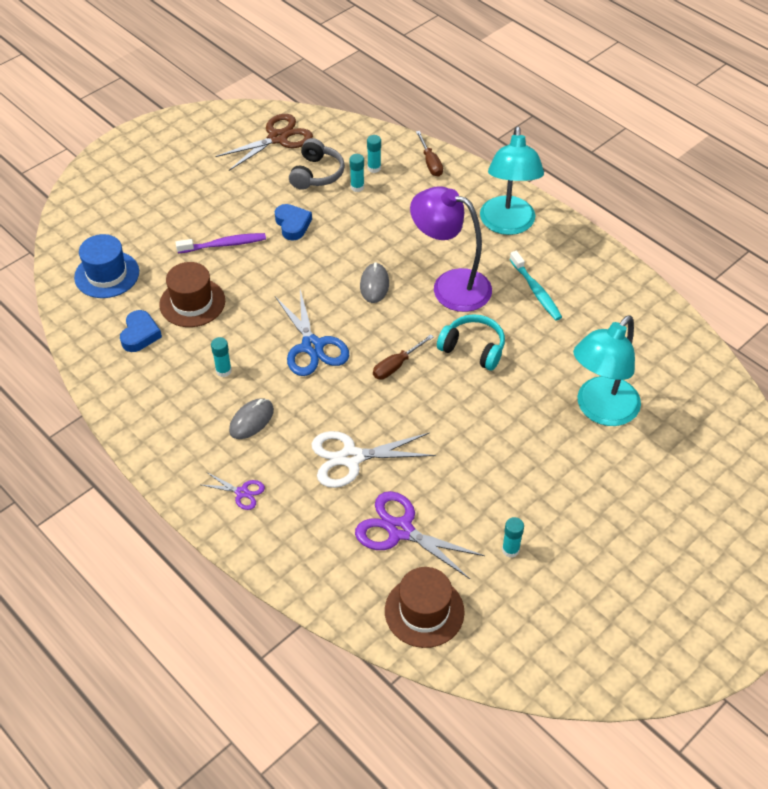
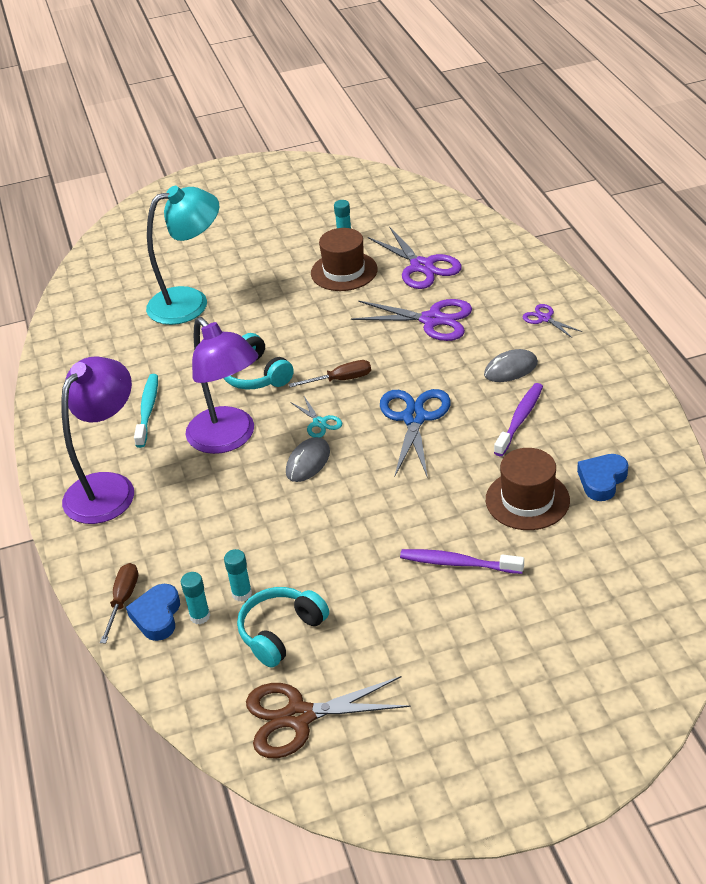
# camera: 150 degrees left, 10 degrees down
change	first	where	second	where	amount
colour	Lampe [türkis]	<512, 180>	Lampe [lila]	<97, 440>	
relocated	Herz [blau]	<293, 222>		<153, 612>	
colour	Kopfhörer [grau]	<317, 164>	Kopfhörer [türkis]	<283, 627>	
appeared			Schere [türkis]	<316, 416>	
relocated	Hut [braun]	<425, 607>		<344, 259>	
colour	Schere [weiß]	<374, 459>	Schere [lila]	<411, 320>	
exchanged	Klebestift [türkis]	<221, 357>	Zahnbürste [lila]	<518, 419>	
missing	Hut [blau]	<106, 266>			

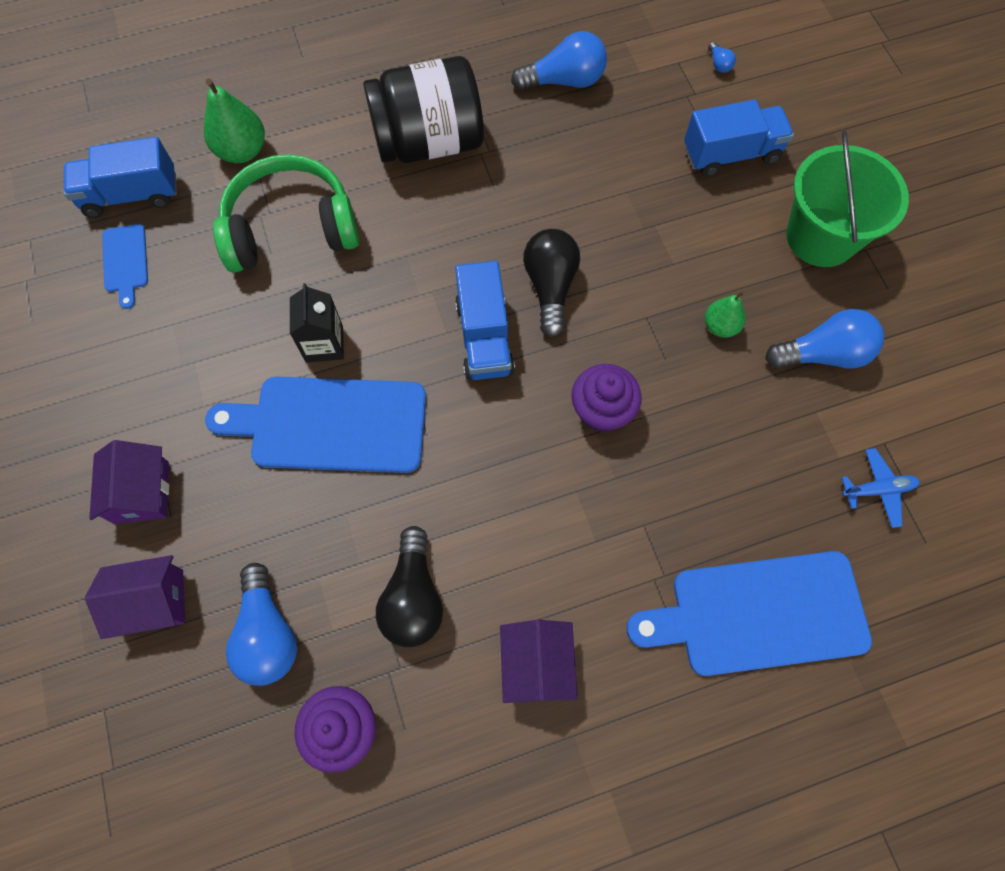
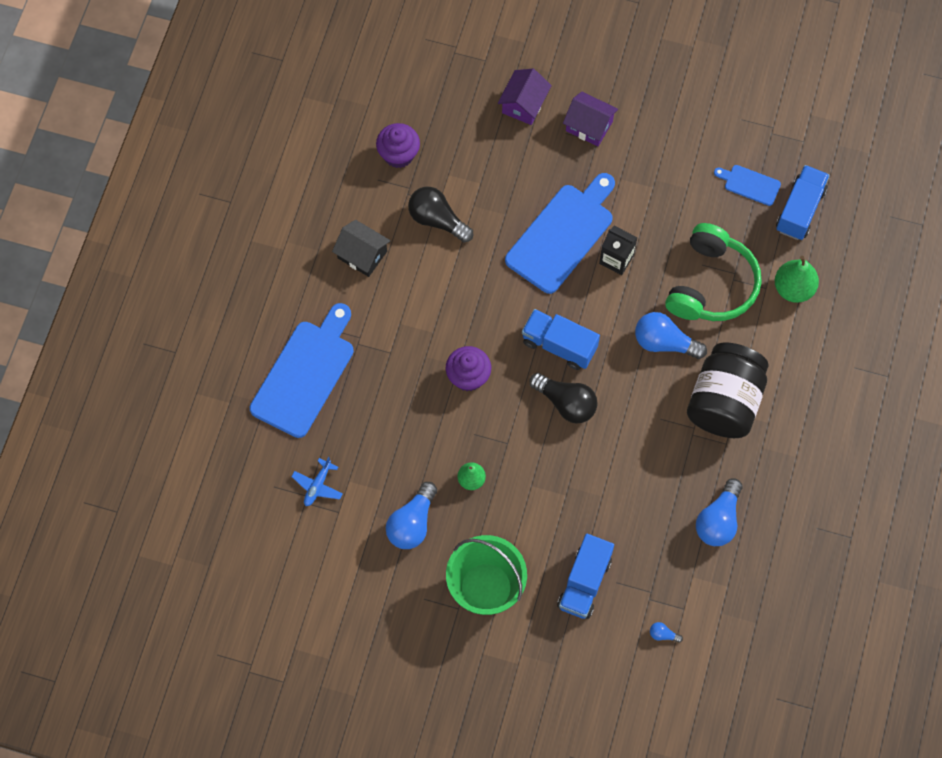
# camera: 125 degrees right, 0 degrees up
change	first	where	second	where	amount
colour	Haus [lila]	<539, 661>	Haus [schwarz]	<361, 248>	
relocated	Glühbirne [blau]	<261, 624>		<671, 335>	

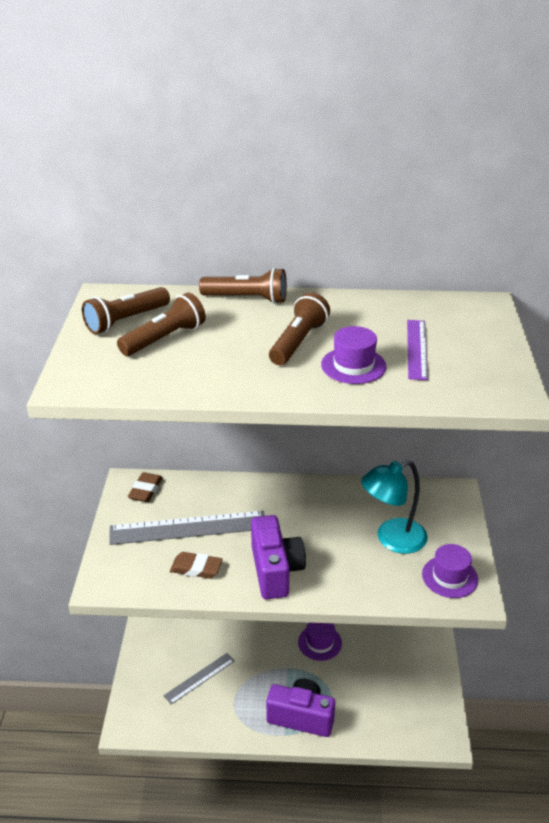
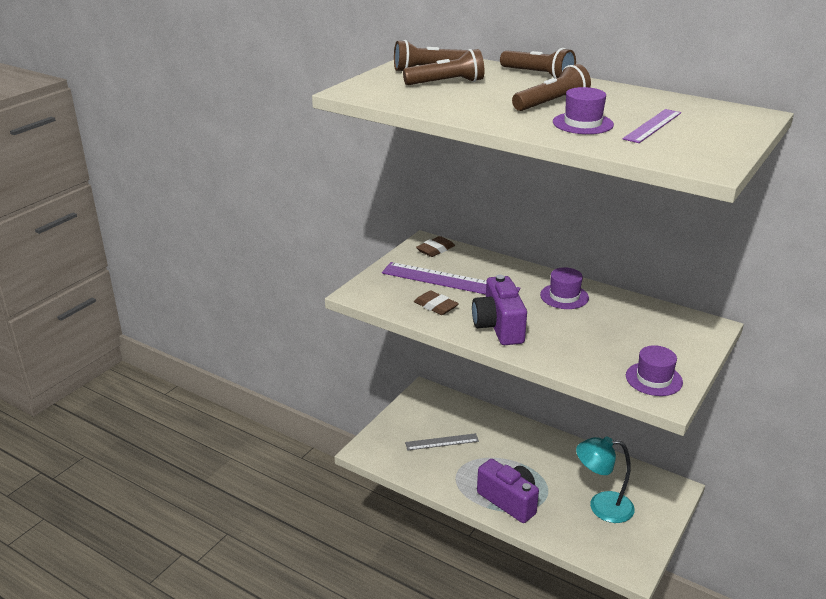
# camera: 30 degrees right, 5 degrees down
change	first	where	second	where	amount
colour	Lineal [grau]	<187, 528>	Lineal [lila]	<451, 278>	
spun	Kamera [lila]	<278, 557>		<499, 310>	150 degrees clockwise
relocated	Hut [lila]	<320, 642>		<564, 288>	
relocated	Lampe [türkis]	<394, 507>		<605, 480>	

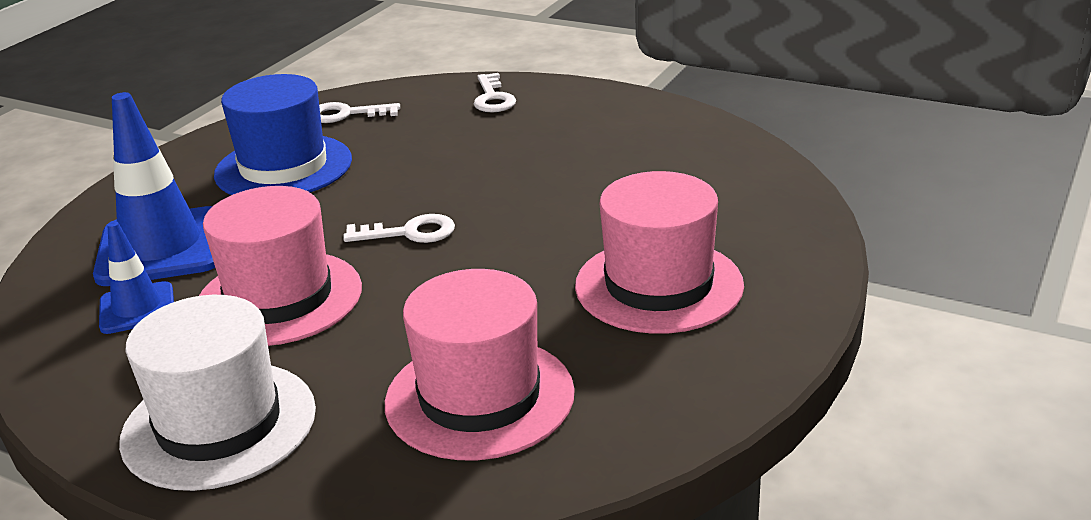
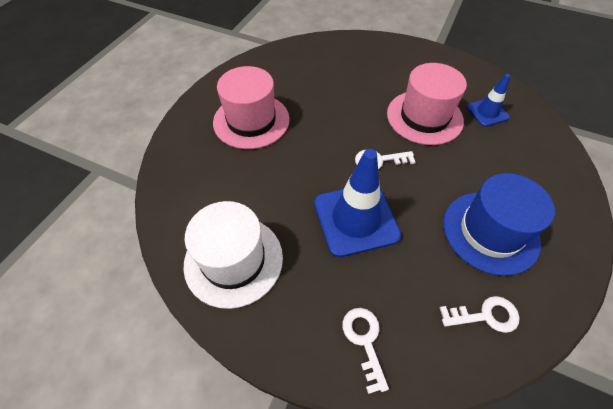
# camera: 175 degrees right, 25 degrees up
change	first	where	second	where	amount
relocated	Hut [weiß]	<217, 393>		<233, 255>	
relocated	Leitkegel [blau]	<154, 189>		<357, 203>	
missing	Hut [rosa]	<480, 364>			

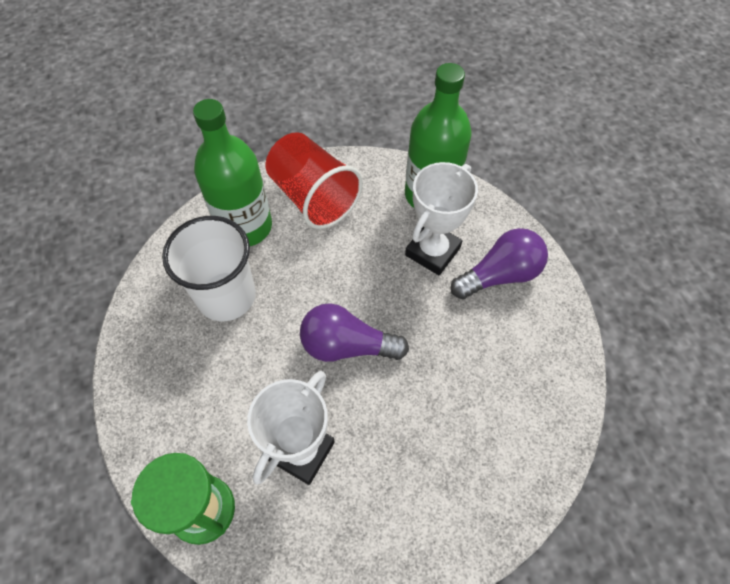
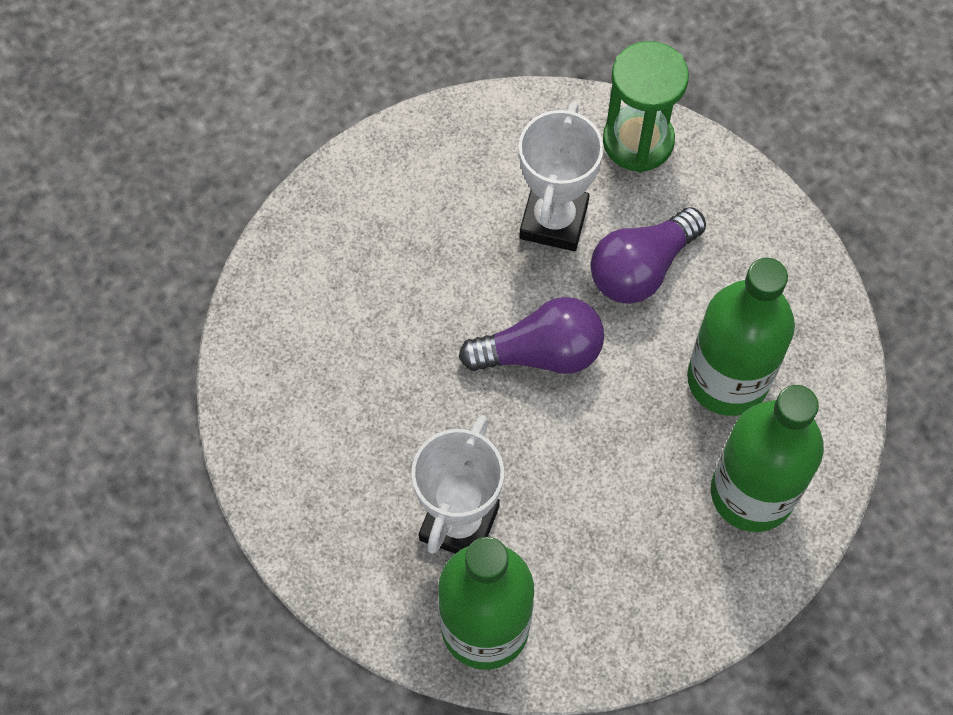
# camera: 165 degrees right, 5 degrees up
change	first	where	second	where	amount
relocated	Glühbirne [lila]	<499, 263>		<648, 255>	
exchanged	Becher [weiß]	<209, 268>	Flasche [grün]	<741, 337>	
missing	Becher [rot]	<314, 180>			

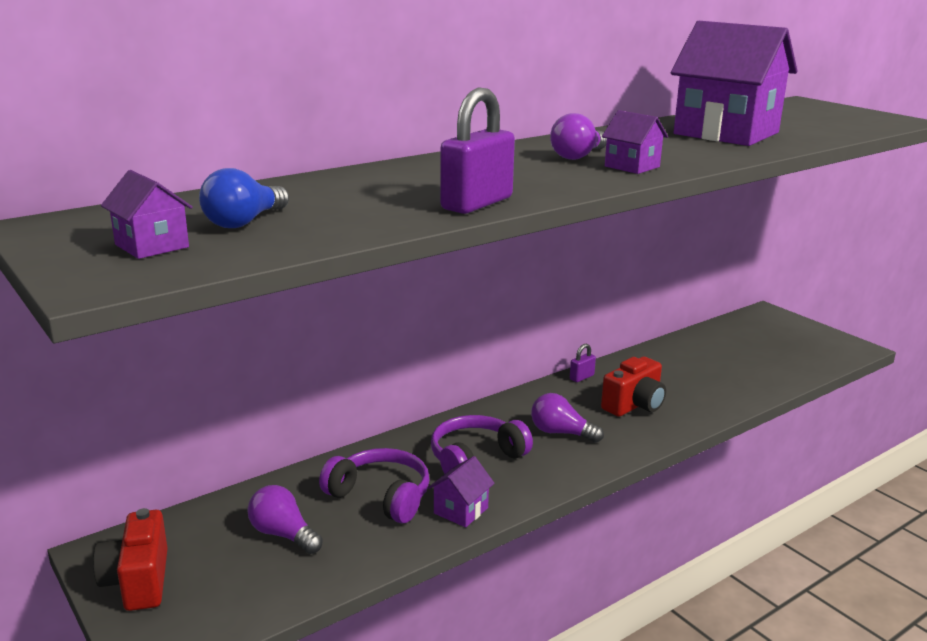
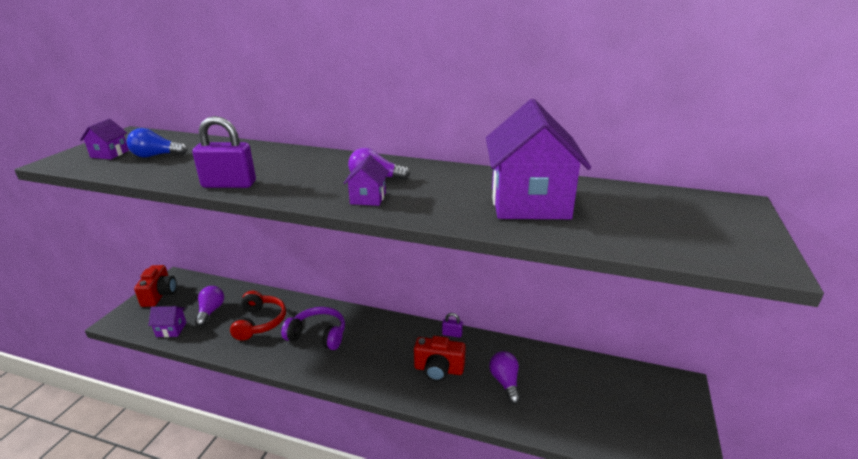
# camera: 55 degrees right, 5 degrees up
change	first	where	second	where	amount
spun	Kamera [rot]	<130, 559>		<155, 286>	135 degrees clockwise
relocated	Haus [lila]	<461, 491>		<167, 321>	
colour	Kopfhörer [lila]	<374, 485>	Kopfhörer [rot]	<258, 315>	
relocated	Glühbirne [lila]	<567, 418>		<505, 377>	

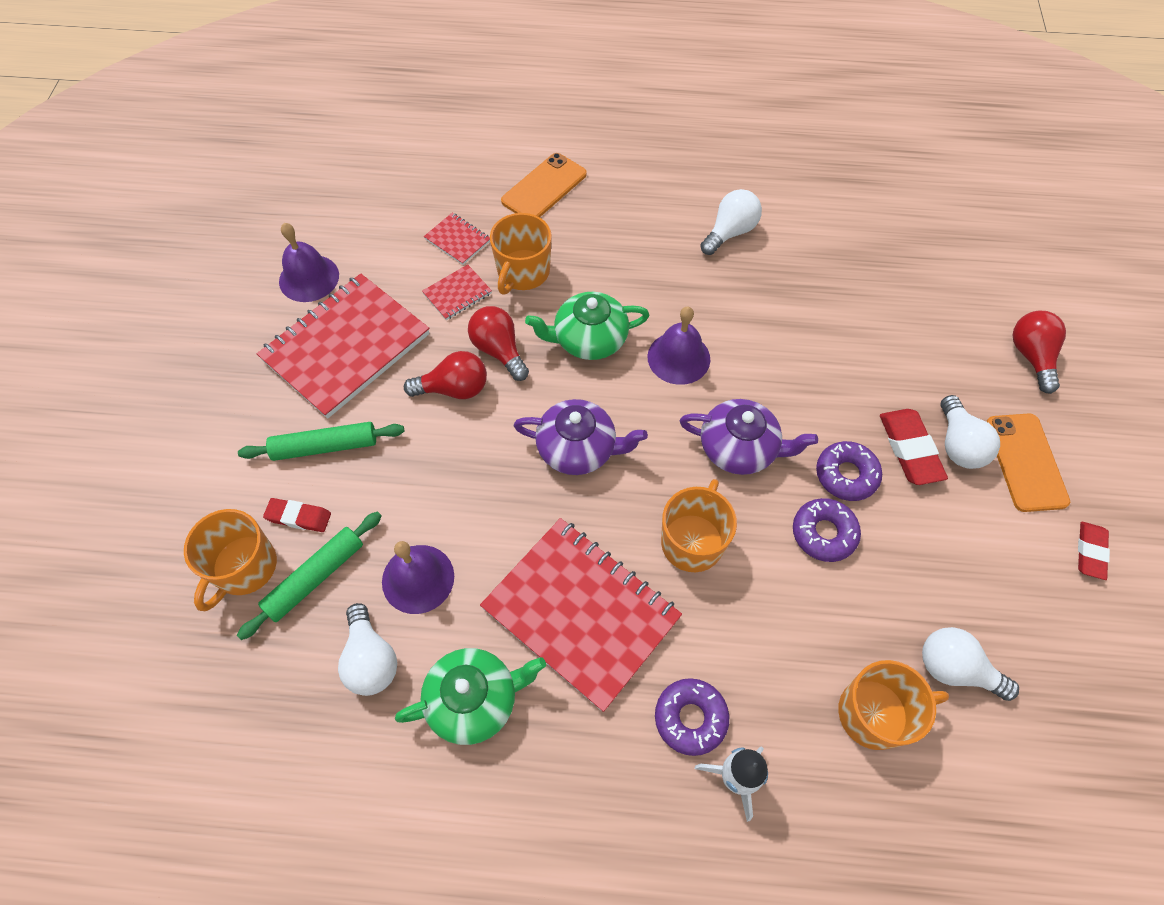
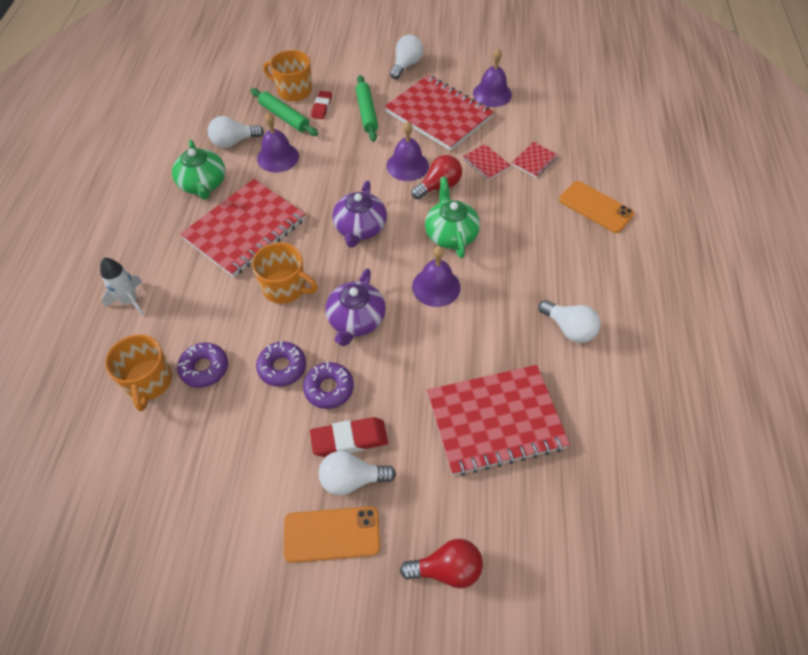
# camera: 90 degrees right, 5 degrees down
change	first	where	second	where	amount
relocated	Donut [lila]	<692, 717>		<202, 365>	
exchanged	Glühbirne [rot]	<445, 375>	Glocke [lila]	<408, 151>	
relocated	Glühbirne [weiß]	<970, 664>		<406, 57>	
appeared			Notizbuch [rot]	<498, 420>	
missing	Tasse [orange]	<521, 253>			
missing	Radiergummi [rot]	<1094, 551>			

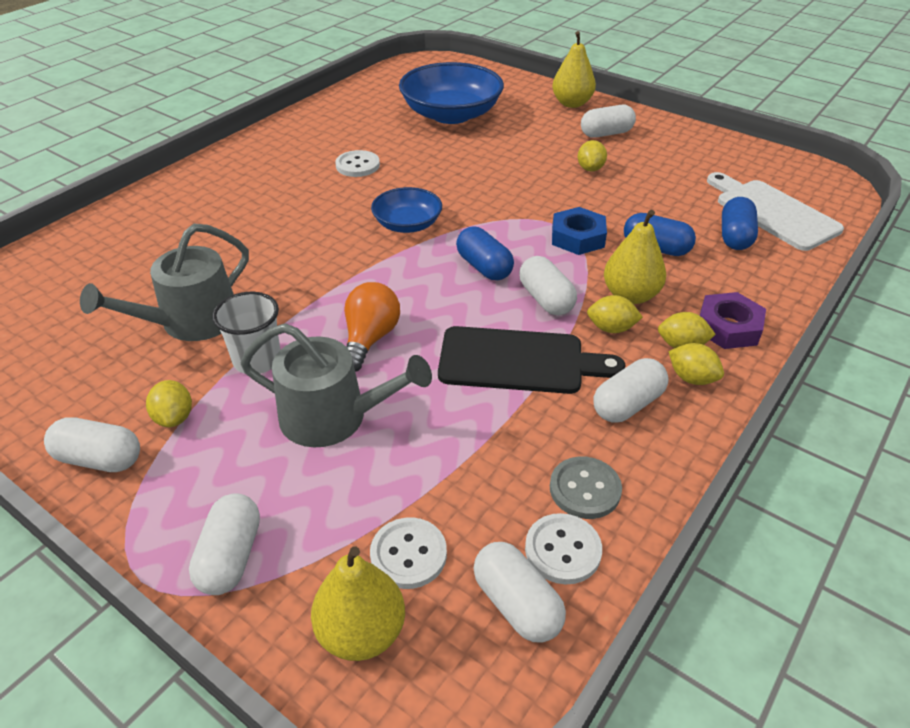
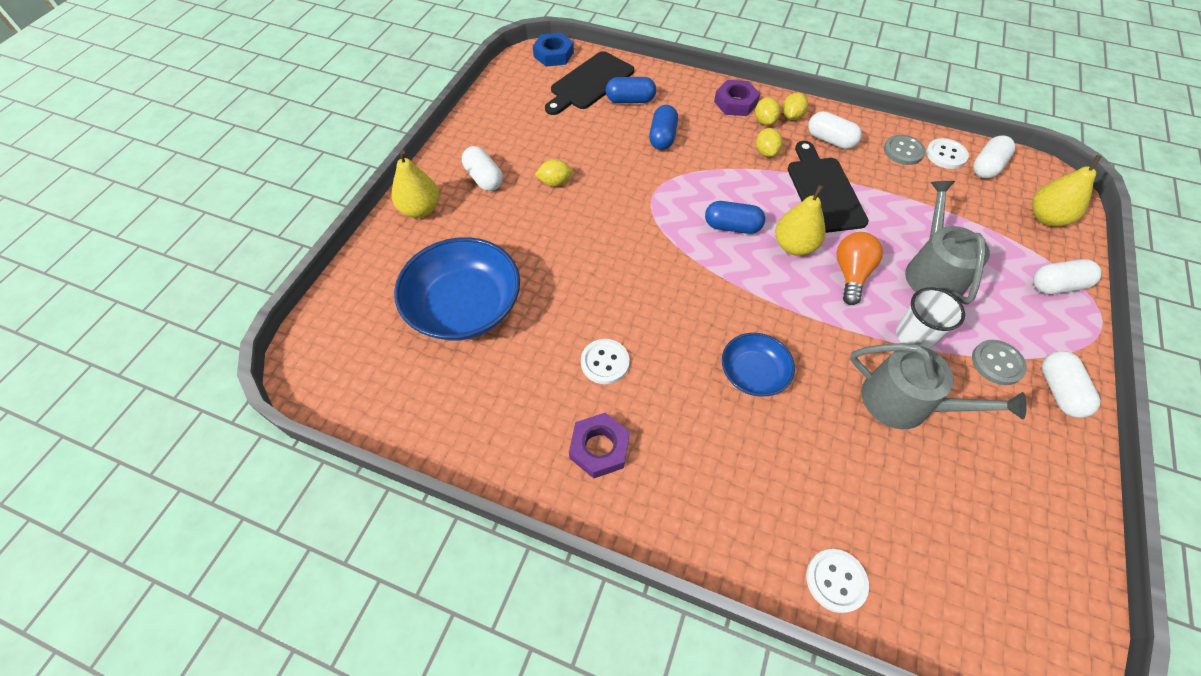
# camera: 105 degrees left, 15 degrees up
change	first	where	second	where	amount
relocated	Sechskantmutter [blau]	<579, 231>		<553, 50>	
colour	Schneidebrett [weiß]	<775, 211>	Schneidebrett [schwarz]	<589, 83>	
appeared			Sechskantmutter [lila]	<599, 446>	
spun	Kapsel [blau]	<485, 253>		<735, 217>	60 degrees clockwise
relocated	Schüssel [blau]	<406, 210>		<758, 365>	
relocated	Birne [gelb]	<635, 257>		<800, 220>	
relocated	Knopf [weiß]	<408, 553>		<837, 581>	
spun	Glühbirne [orange]	<372, 327>		<859, 268>	105 degrees clockwise
exchanged	Zitrone [gelb]	<169, 403>	Knopf [grau]	<999, 362>	
missing	Kapsel [weiß]	<548, 285>			

